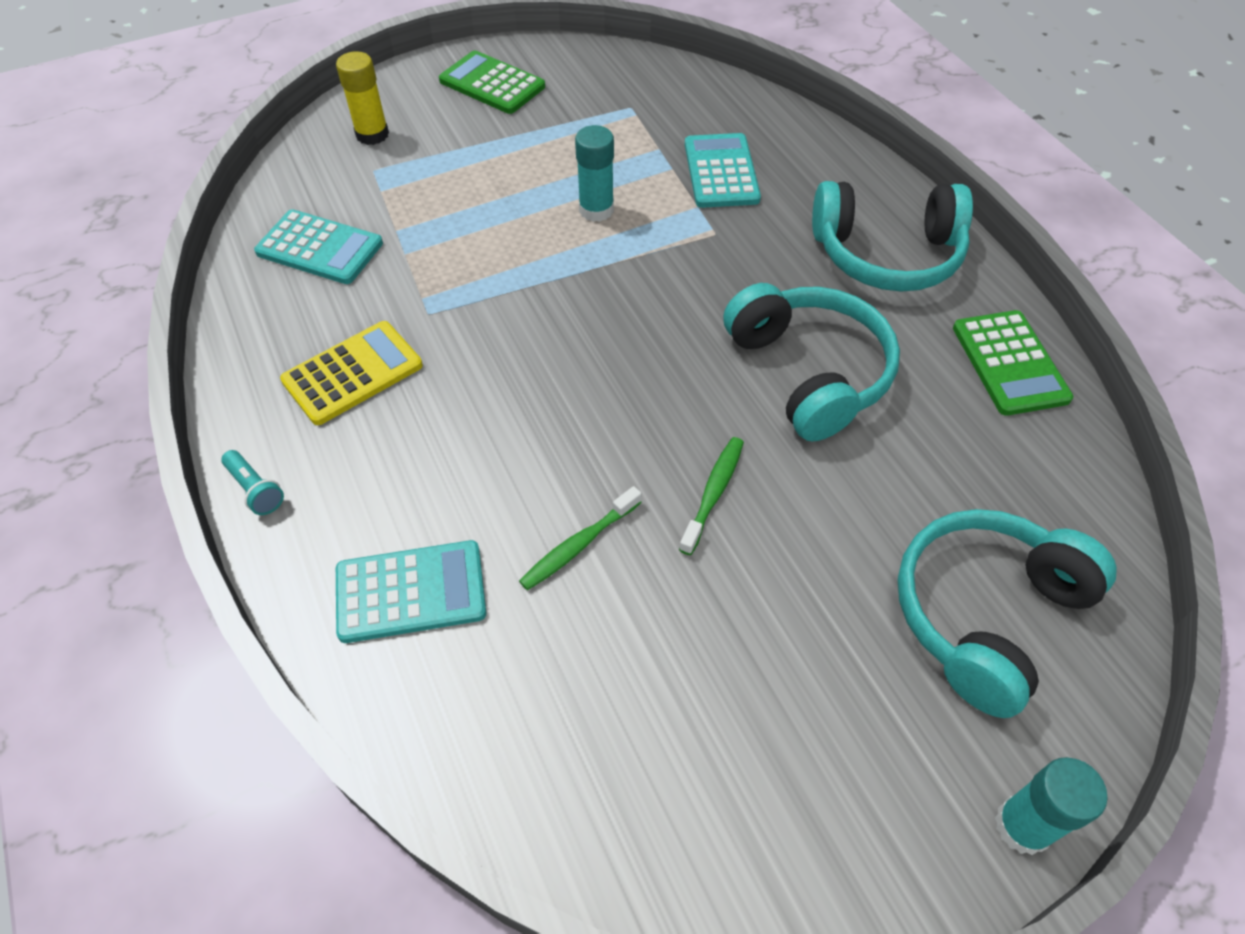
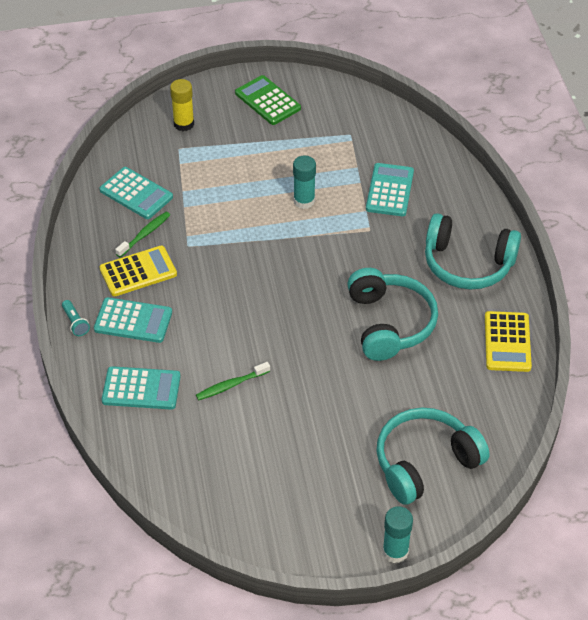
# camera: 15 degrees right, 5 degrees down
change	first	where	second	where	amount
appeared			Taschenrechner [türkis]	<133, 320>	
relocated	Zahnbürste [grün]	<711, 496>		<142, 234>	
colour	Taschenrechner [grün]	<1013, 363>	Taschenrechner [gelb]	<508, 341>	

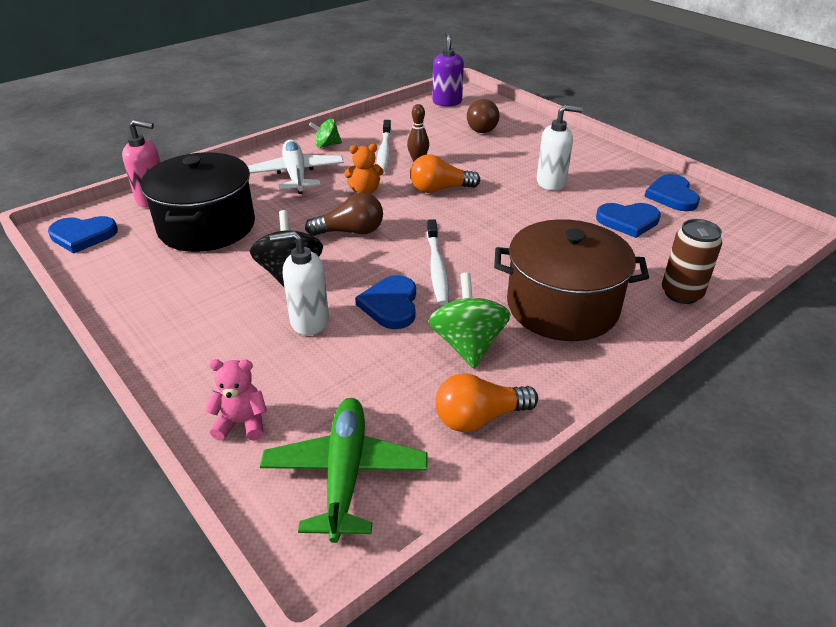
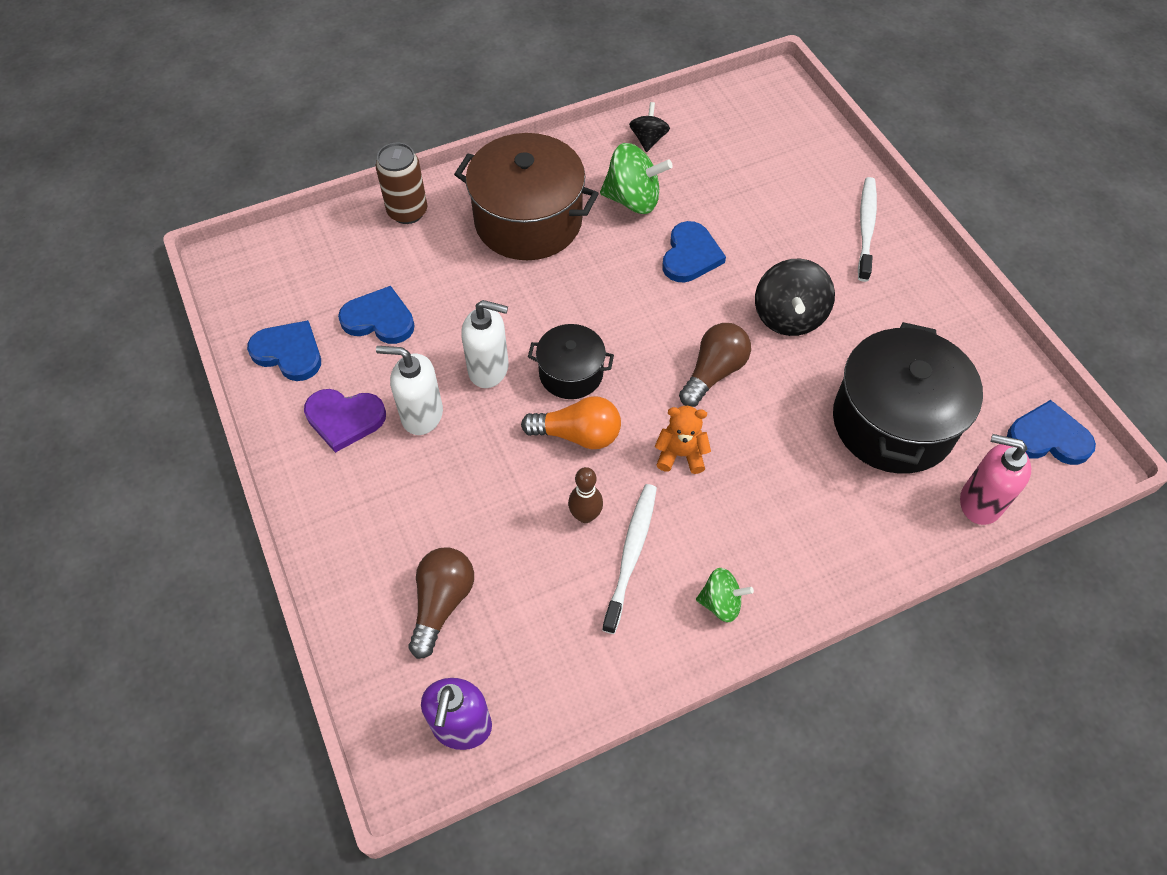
# camera: 165 degrees left, 20 degrees up
change	first	where	second	where	amount
spun	Herz [blau]	<672, 192>		<284, 350>	75 degrees counterclockwise
appeared			Herz [lila]	<345, 421>	
relocated	Seifenspender [weiß]	<299, 283>		<485, 344>	
appeared			Kochtopf [schwarz]	<571, 361>	
spun	Kreisel [grün]	<470, 320>		<636, 178>	90 degrees counterclockwise
exchanged	Glühbirne [orange]	<486, 402>	Kreisel [schwarz]	<649, 127>	
spun	Glühbirne [braun]	<344, 214>		<715, 365>	120 degrees clockwise
relocated	Zahnbürste [weiß]	<438, 262>		<867, 229>	
missing	Teddybär [rosa]	<236, 400>			
missing	Flugzeug [weiß]	<296, 167>			
missing	Flugzeug [grün]	<344, 470>			

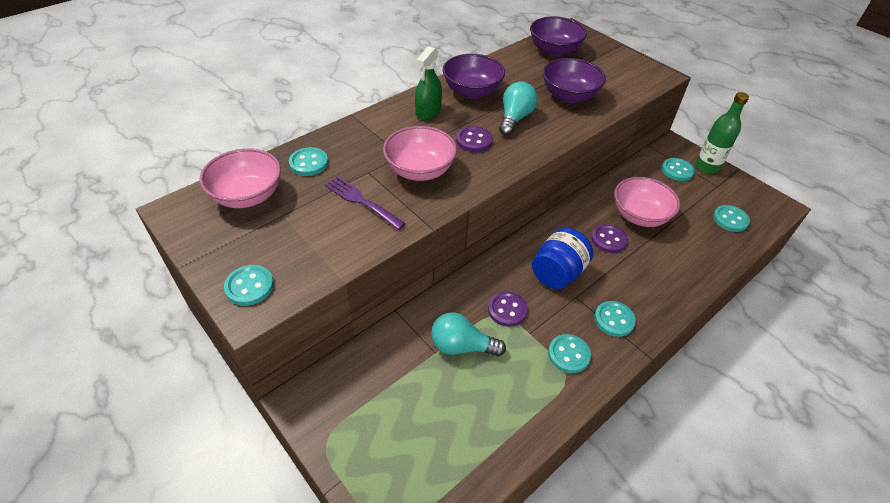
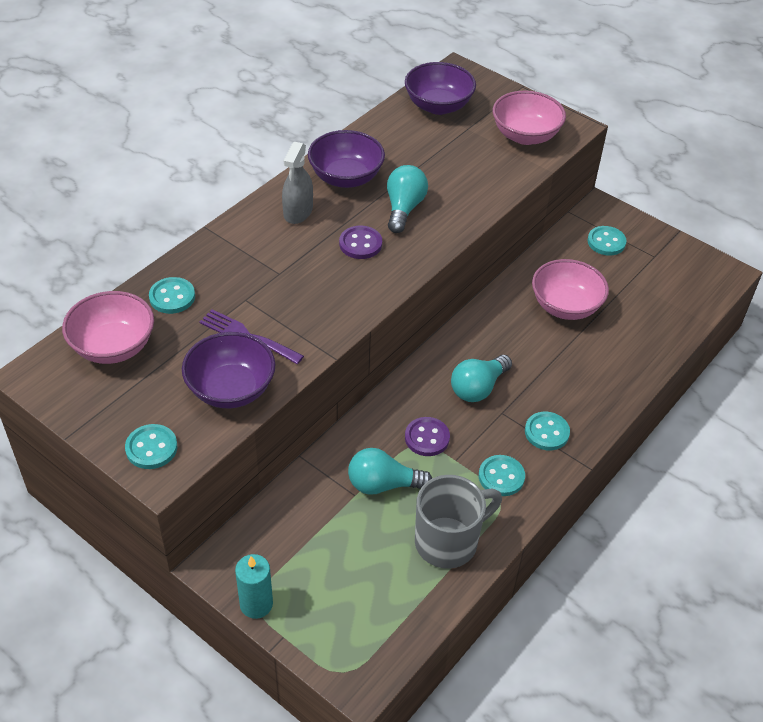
# camera: 10 degrees left, 0 degrees up
change	first	where	second	where	amount
relocated	Schüssel [lila]	<574, 80>		<229, 370>	
appeared			Kerze [türkis]	<254, 586>	
colour	Sprühflasche [grün]	<428, 83>	Sprühflasche [grau]	<297, 183>	
appeared			Tasse [grau]	<458, 522>	
exchanged	Einmachglas [blau]	<562, 258>	Glühbirne [türkis]	<481, 378>	
relocated	Schüssel [rosa]	<420, 153>		<529, 118>	
missing	Knopf [lila]	<609, 238>			
missing	Flasche [grün]	<722, 133>			
missing	Knopf [türkis]	<731, 218>			

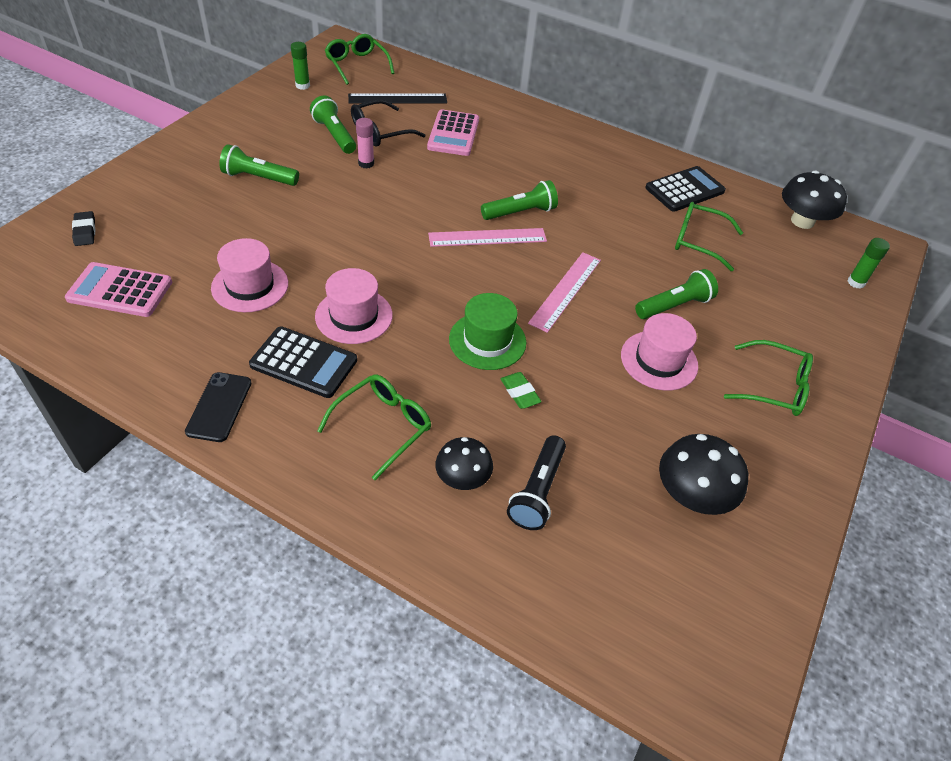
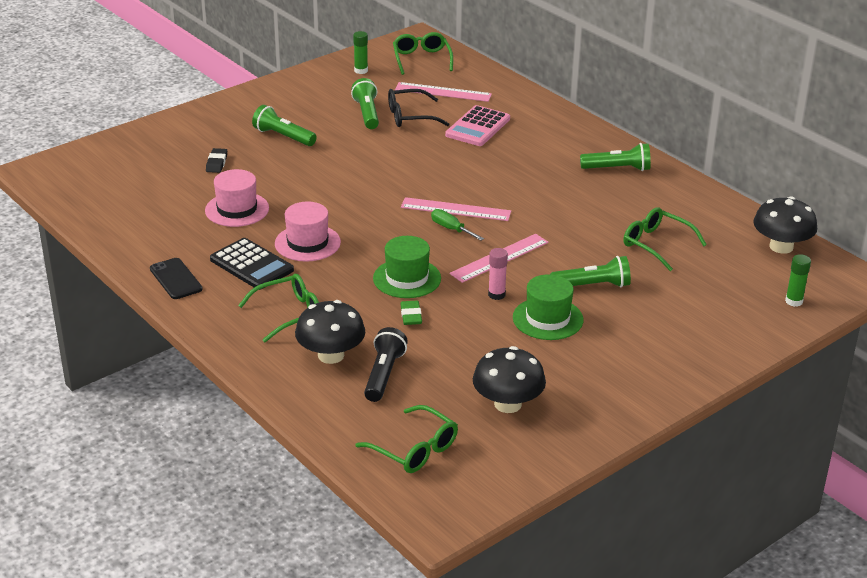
# camera: 25 degrees right, 15 degrees down
change	first	where	second	where	amount
spun	Handy [schwarz]	<218, 407>		<176, 278>	60 degrees counterclockwise
relocated	Radiergummi [schwarz]	<83, 228>		<216, 160>	
size	Pilz [schwarz]	<464, 463>		<330, 332>	x1.51
relocated	Brille [grün]	<768, 378>		<406, 439>	
spun	Taschenlampe [schwarz]	<536, 482>		<386, 364>	150 degrees clockwise
colour	Lineal [schwarz]	<397, 98>	Lineal [rosa]	<443, 92>	
appeared			Schraubenzieher [grün]	<457, 224>	
relocated	Klebestift [rosa]	<365, 143>		<498, 274>	
colour	Hut [rosa]	<659, 352>	Hut [grün]	<548, 307>	
relocated	Taschenlampe [grün]	<519, 200>		<615, 157>	
missing	Taschenrechner [rosa]	<118, 289>			
missing	Taschenrechner [schwarz]	<685, 189>			

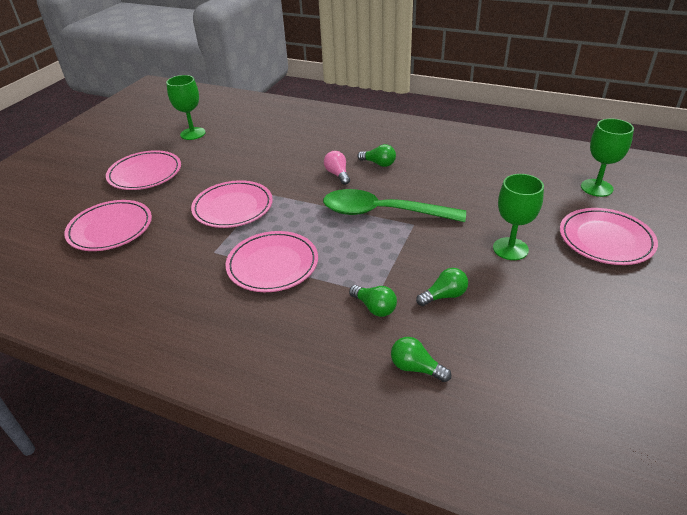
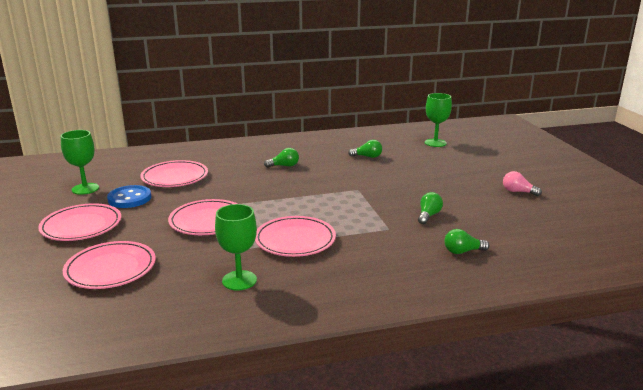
# camera: 40 degrees left, 15 degrees down
change	first	where	second	where	amount
appeared			Knopf [blau]	<129, 196>	
relocated	Teller [rosa]	<609, 236>		<174, 173>	
relocated	Kelch [grün]	<518, 217>		<236, 247>	
relocated	Glühbirne [grün]	<373, 301>		<365, 149>	
relocated	Glühbirne [rosa]	<337, 168>		<522, 183>	
missing	Löffel [grün]	<394, 205>			

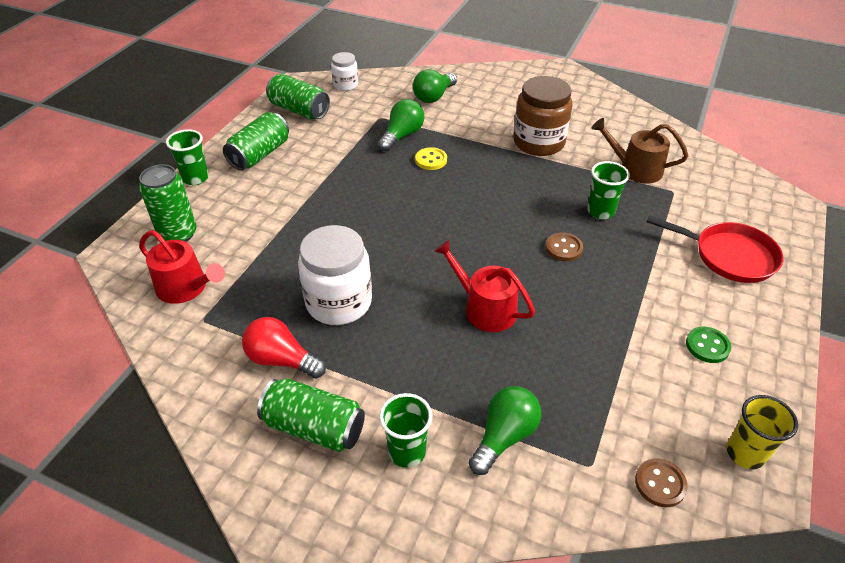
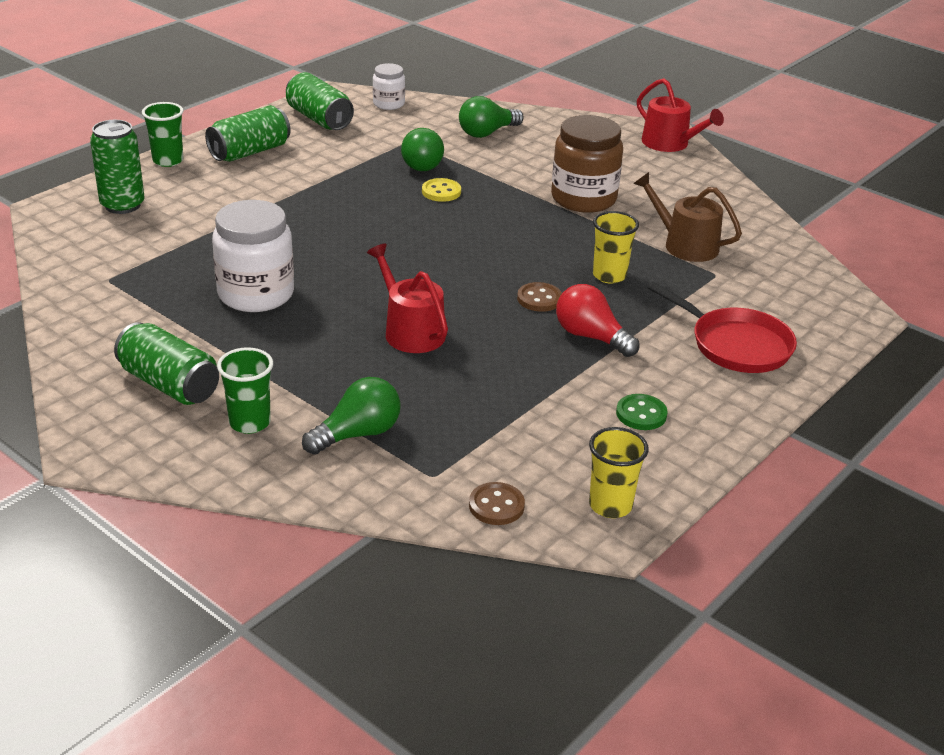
# camera: 15 degrees right, 10 degrees down
change	first	where	second	where	amount
spun	Glühbirne [grün]	<401, 125>		<422, 149>	135 degrees clockwise
relocated	Glühbirne [rot]	<284, 347>		<597, 320>	
colour	Becher [grün]	<608, 190>	Becher [gelb]	<616, 247>	
relocated	Gießkanne [rot]	<182, 267>		<680, 115>	

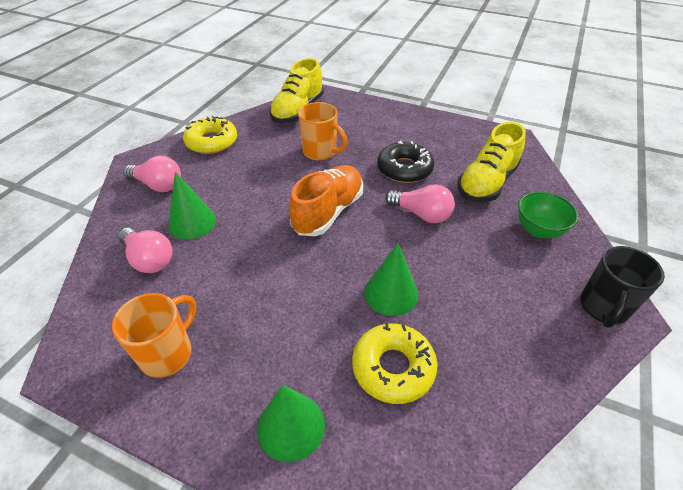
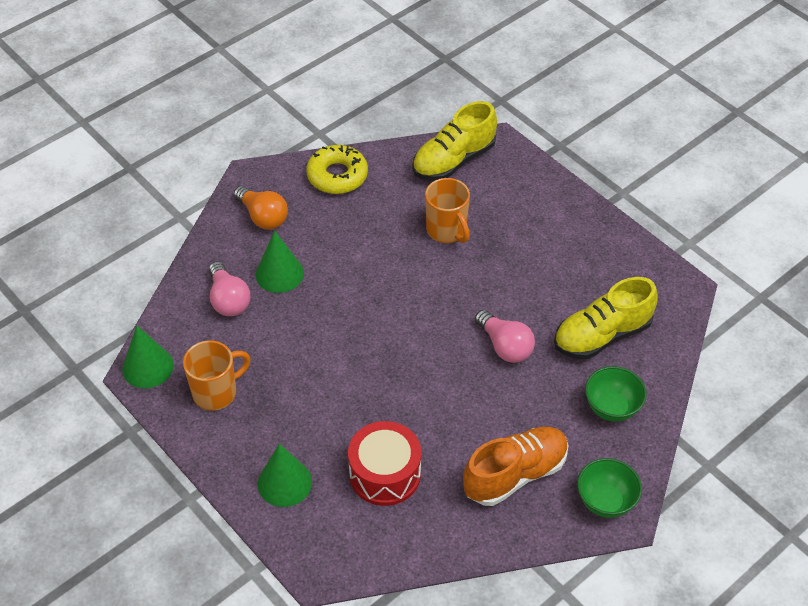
# camera: 25 degrees right, 5 degrees up
change	first	where	second	where	amount
relocated	Kegel [grün]	<391, 279>		<148, 357>	
colour	Glühbirne [rosa]	<152, 174>	Glühbirne [orange]	<261, 208>	
exchanged	Donut [gelb]	<395, 363>	Trommel [rot]	<384, 463>	
relocated	Schuh [orange]	<326, 200>		<516, 466>	
exchanged	Tasse [schwarz]	<622, 287>	Schüssel [grün]	<609, 488>	
missing	Donut [schwarz]	<405, 161>			

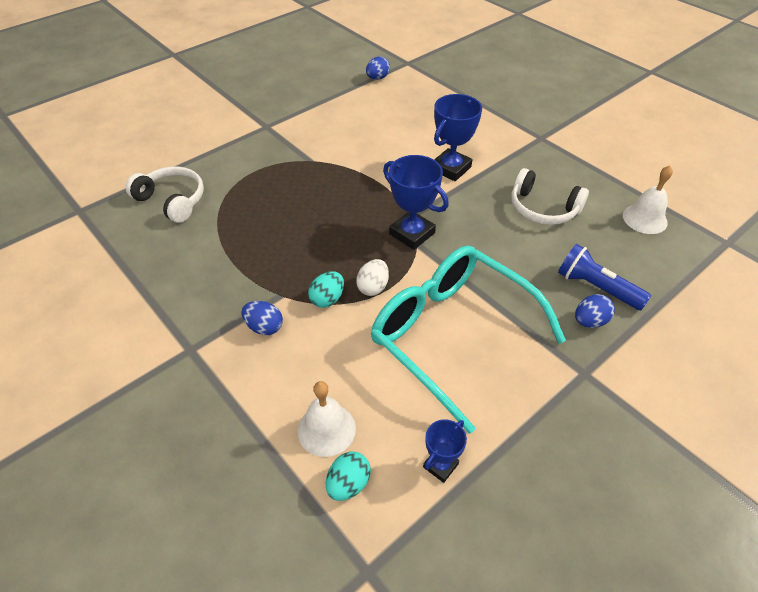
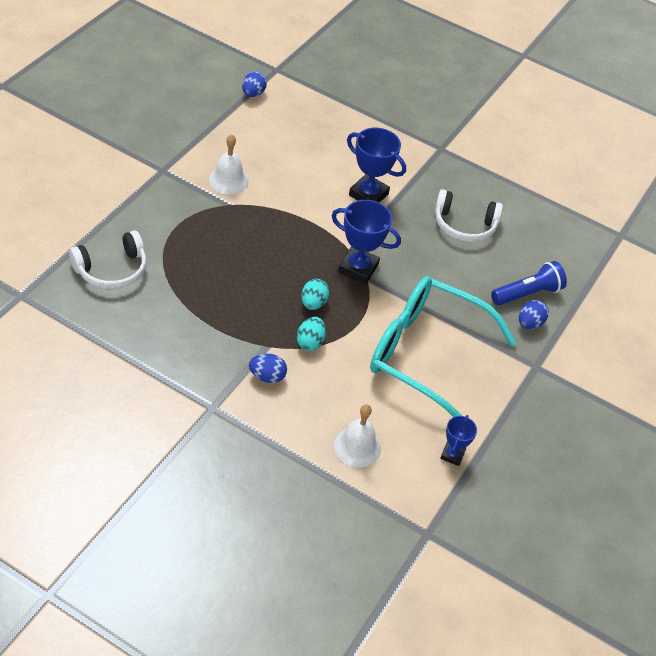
# camera: 25 degrees left, 0 degrees up
change	first	where	second	where	amount
spun	Kopfhörer [weiß]	<164, 194>		<108, 260>	135 degrees clockwise
relocated	Glocke [weiß]	<648, 200>		<229, 164>	
relocated	Ei [türkis]	<348, 476>		<315, 294>	
spun	Pokal [blau]	<458, 137>		<376, 165>	75 degrees counterclockwise
spun	Taschenlampe [blau]	<604, 277>		<529, 283>	135 degrees clockwise
missing	Ei [weiß]	<372, 277>			

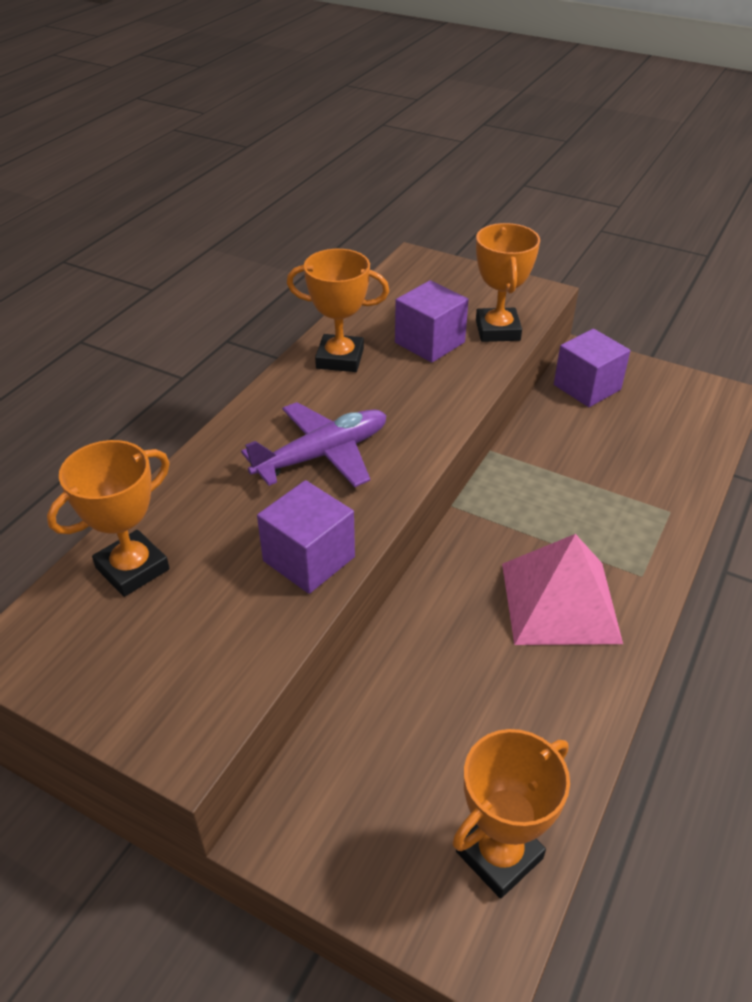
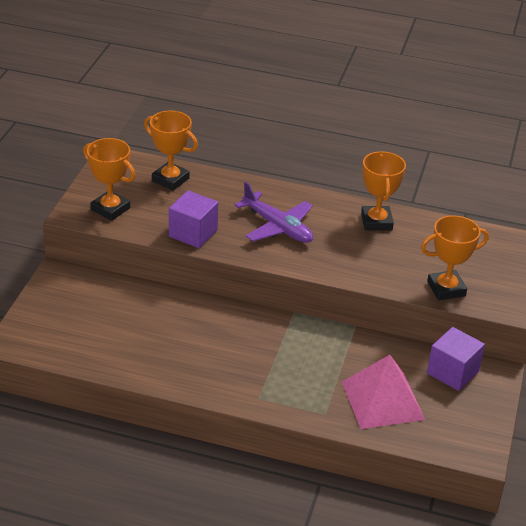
# camera: 75 degrees right, 5 degrees down
change	first	where	second	where	amount
relocated	Pokal [orange]	<511, 814>		<109, 179>	
relocated	Pyramide [rosa]	<562, 589>		<383, 392>	
missing	Kubus [lila]	<432, 321>			

